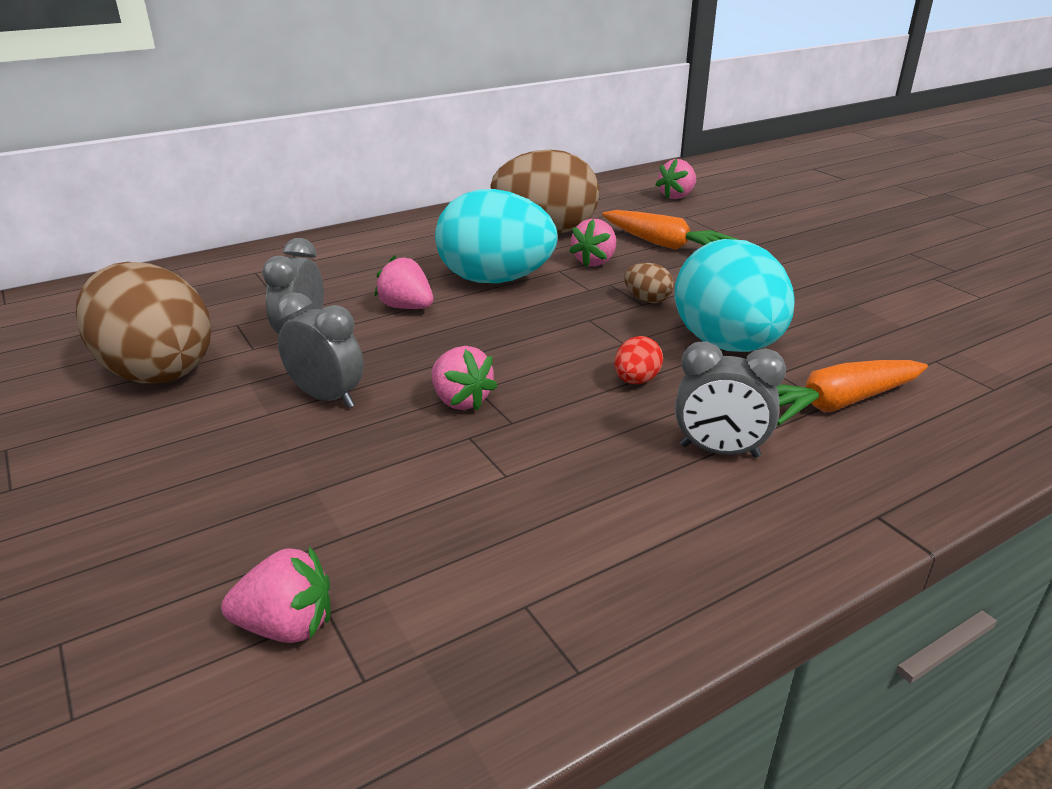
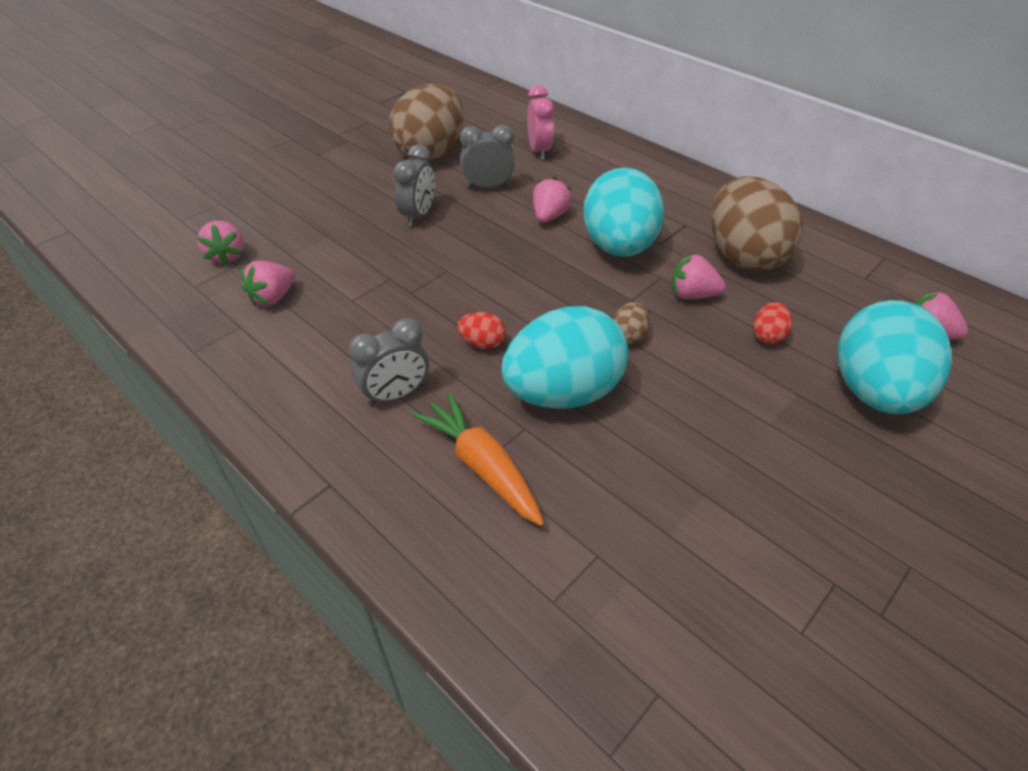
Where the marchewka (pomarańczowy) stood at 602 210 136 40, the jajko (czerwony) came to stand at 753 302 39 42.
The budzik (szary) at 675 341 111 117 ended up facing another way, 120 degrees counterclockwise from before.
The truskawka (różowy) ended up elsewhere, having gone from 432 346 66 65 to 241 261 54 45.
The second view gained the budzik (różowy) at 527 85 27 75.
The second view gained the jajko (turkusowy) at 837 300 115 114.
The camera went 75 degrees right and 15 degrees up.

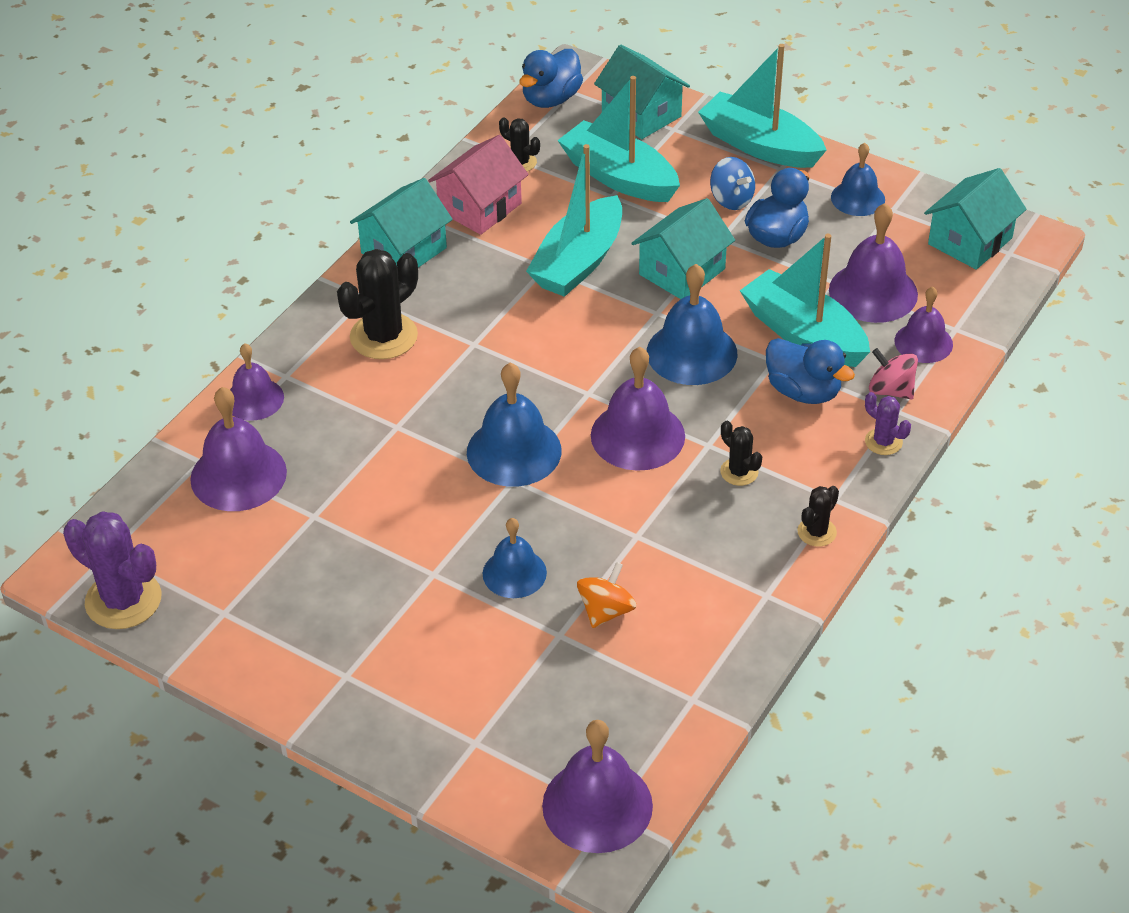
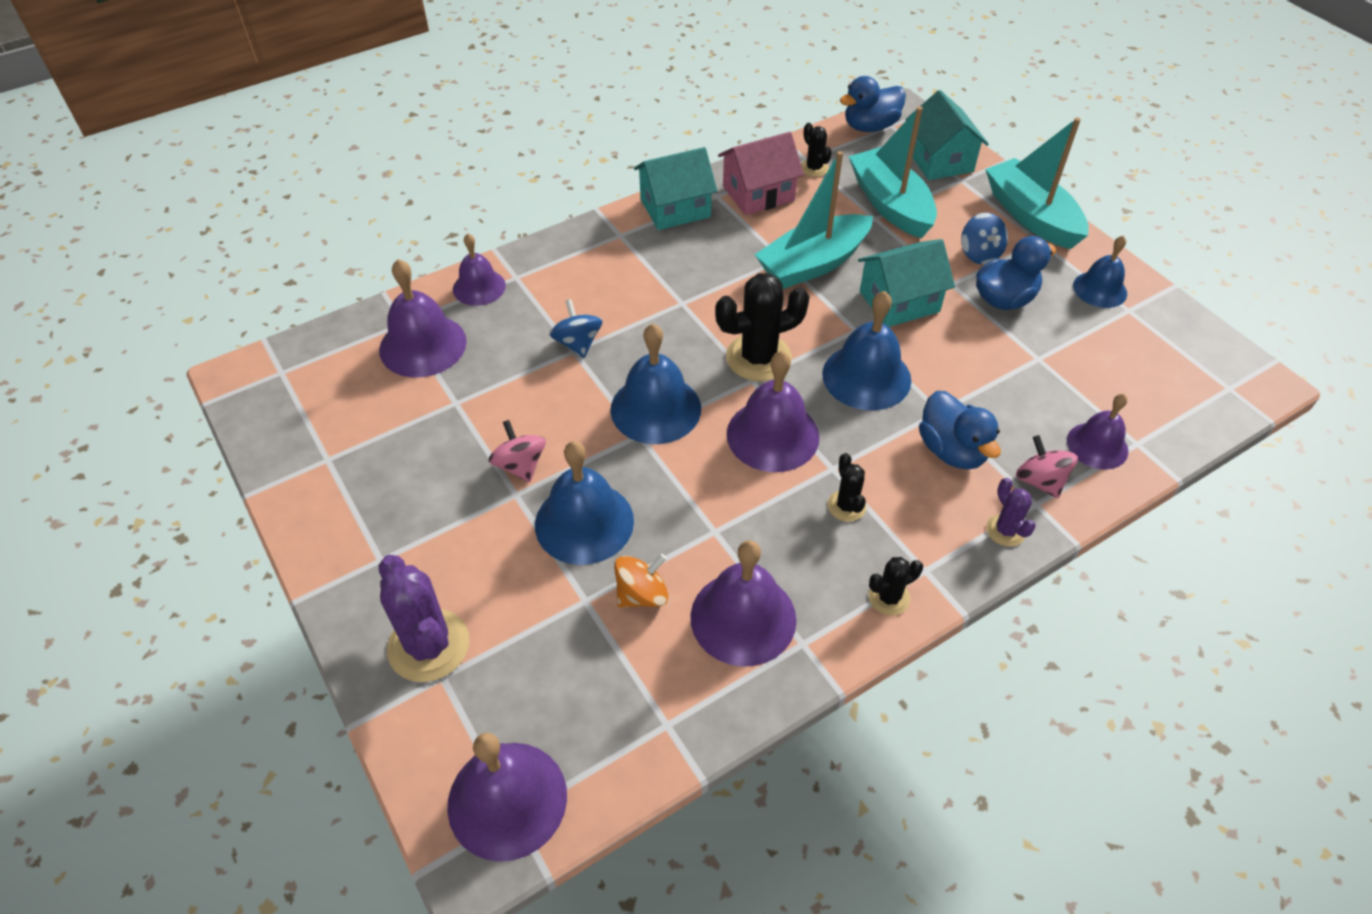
The second view lost the domek (turkusowy) at 924 168 103 102.
The dzwonek (fioletowy) ended up elsewhere, having gone from 829 203 89 120 to 690 540 107 127.
The second view lost the łódka (turkusowy) at 740 234 130 133.
The kaktus (czarny) ended up elsewhere, having gone from 337 249 81 110 to 715 273 95 108.
The kaktus (fioletowy) ended up elsewhere, having gone from 63 511 99 118 to 379 555 90 127.
The size of the dzwonek (niebieski) at 483 518 64 80 changed by a factor of 1.56.
The second view gained the bączek (niebieski) at 549 299 54 59.
The second view gained the bączek (różowy) at 489 420 57 62.
The camera went 25 degrees right and 5 degrees up.

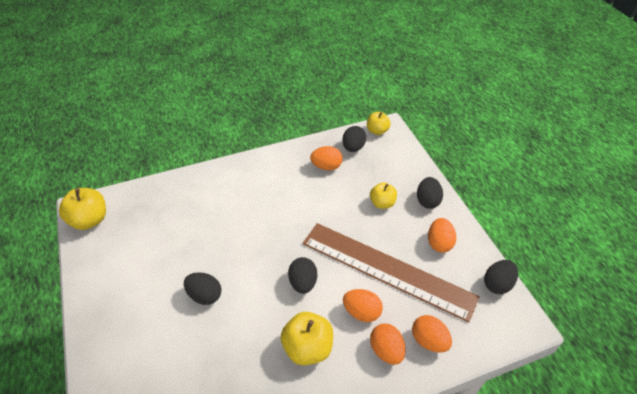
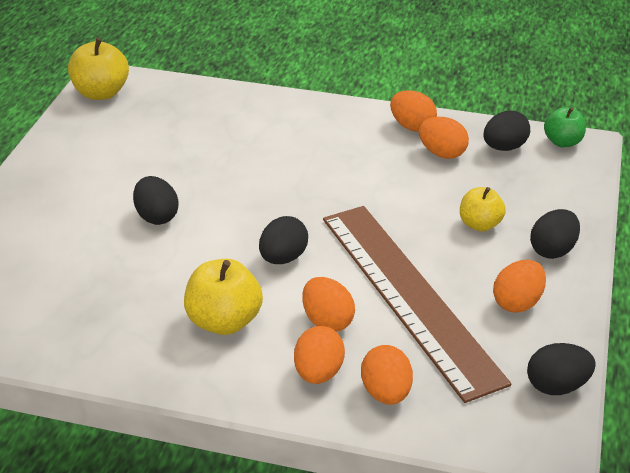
What was the jabłko (żółty) at 367 112 24 23 turned into the jabłko (zielony) at 544 107 42 40.
The second view gained the jajko (pomarańczowy) at 390 90 47 42.
The camera went 35 degrees right and 10 degrees down.

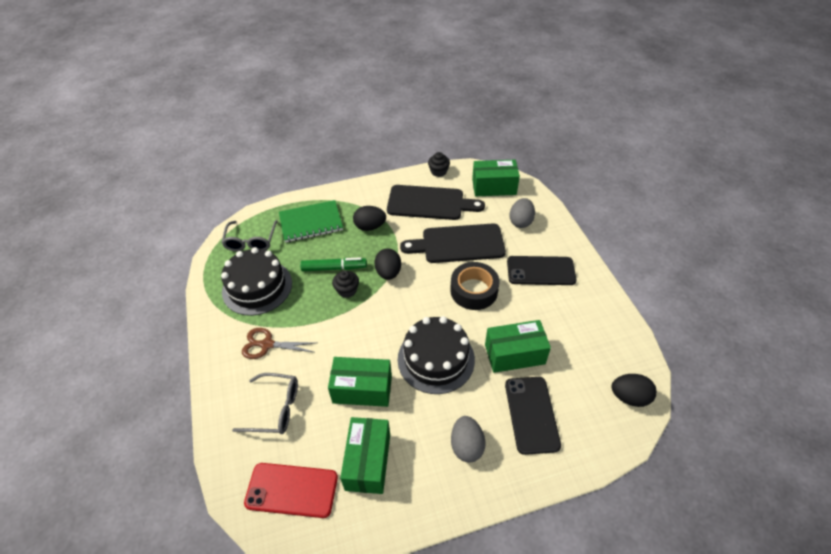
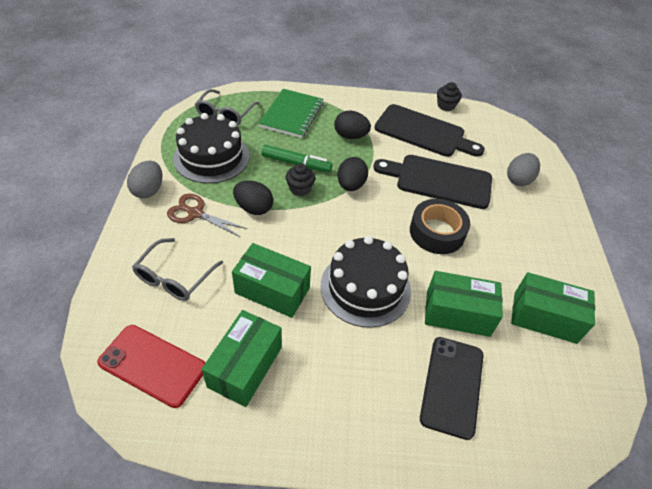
The pudełko (zielony) ended up elsewhere, having gone from 472 160 48 36 to 511 272 84 72.
The zeszyt (zielony) at 279 200 64 43 ended up facing another way, 75 degrees counterclockwise from before.
The second view lost the telefon (czarny) at 507 256 70 29.
The okulary (szary) at 232 373 66 61 ended up facing another way, 90 degrees clockwise from before.
The jajko (czarny) ended up elsewhere, having gone from 611 374 46 33 to 233 181 40 34.
The jajko (szary) ended up elsewhere, having gone from 451 416 35 47 to 127 161 35 37.
The camera went 15 degrees right and 0 degrees up.

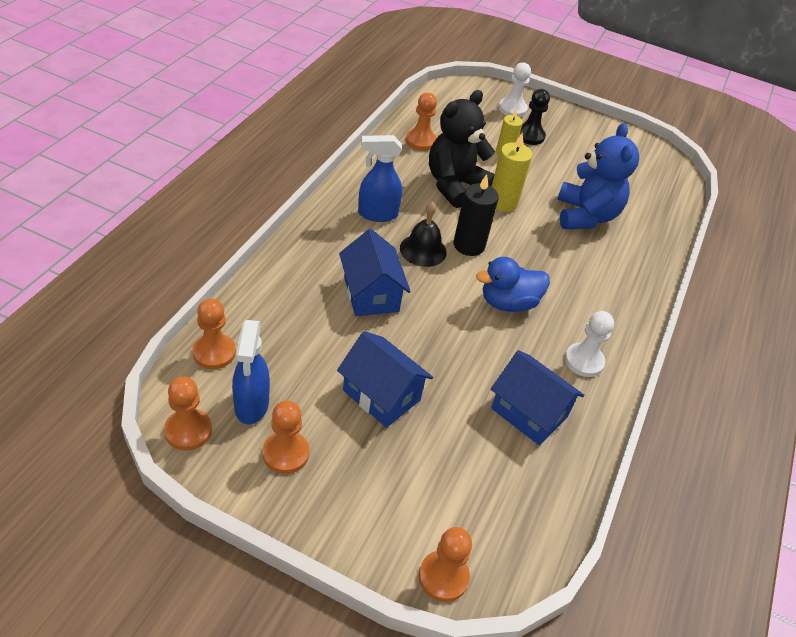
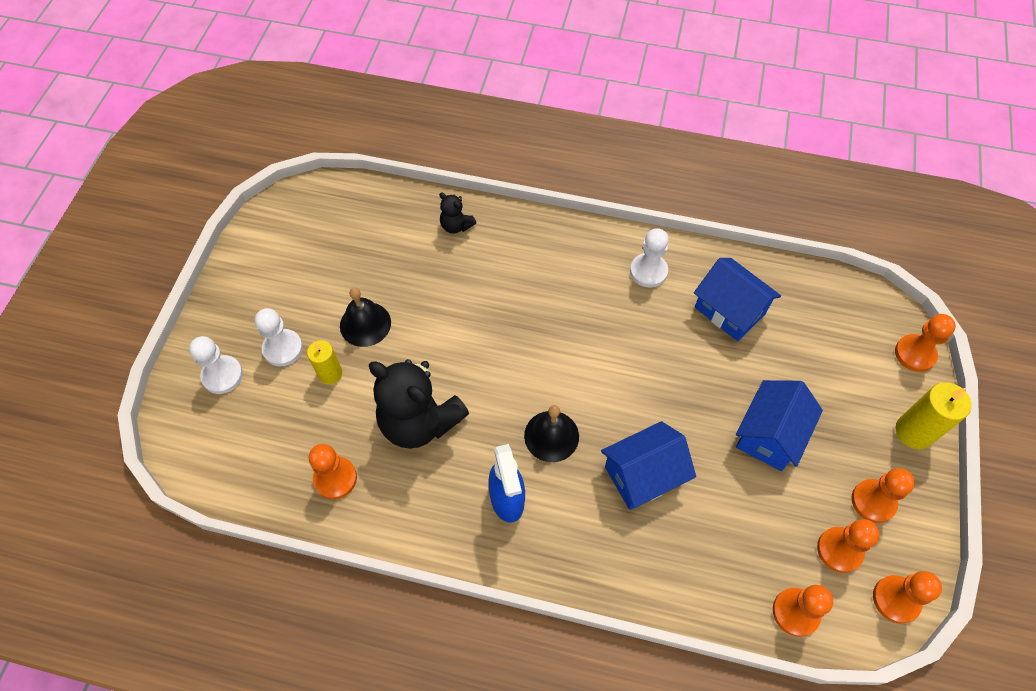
What was the pionek (czarny) at 519 89 31 56 turned into the pionek (biały) at 255 308 48 58.
The second view lost the miś (niebieski) at 557 123 82 106.
The świeca (żółty) ended up elsewhere, having gone from 491 133 42 79 to 895 382 77 67.
The second view lost the świeca (czarny) at 454 174 45 82.
The second view lost the kaczka (niebieski) at 476 257 74 55.
Where the spryskiwacz (niebieski) stood at 232 320 38 105, the pionek (pomarańczowy) came to stand at 817 519 63 54.
The domek (niebieski) at 491 350 93 95 ended up facing another way, 75 degrees counterclockwise from before.
The second view gained the miś (czarny) at 439 193 37 41.
The second view gained the dzwonek (czarny) at 340 288 51 59.
The camera went 95 degrees left and 15 degrees up.

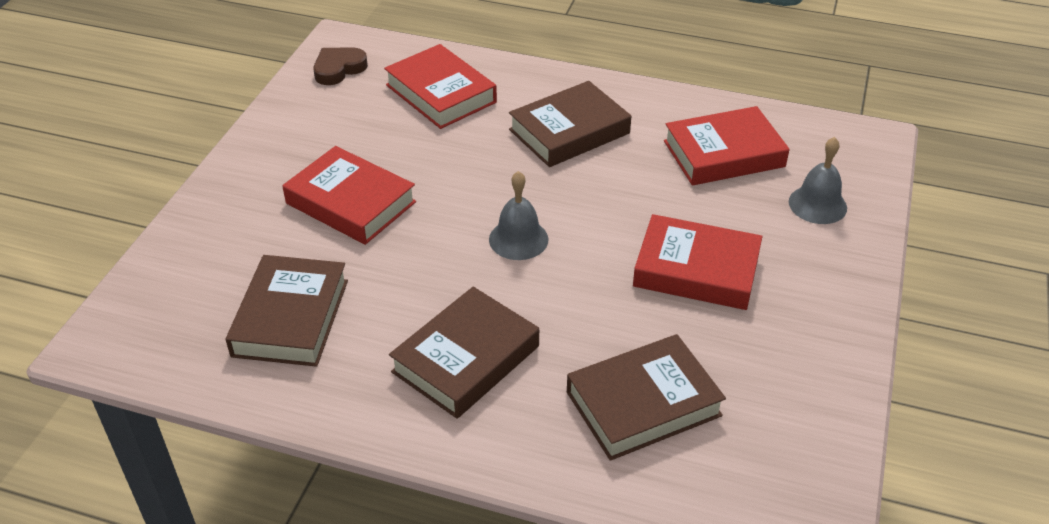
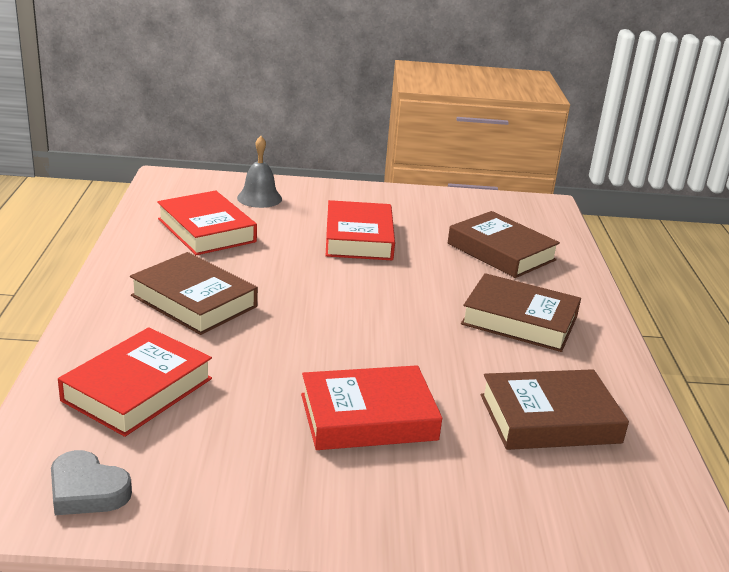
What was the serce (brązowy) at 313 47 55 38 turned into the serce (szary) at 51 450 81 65.
The książka (czerwony) at 282 146 134 99 ended up facing another way, 60 degrees clockwise from before.
The second view lost the dzwonek (szary) at 489 171 59 89.
The camera went 110 degrees left and 15 degrees down.

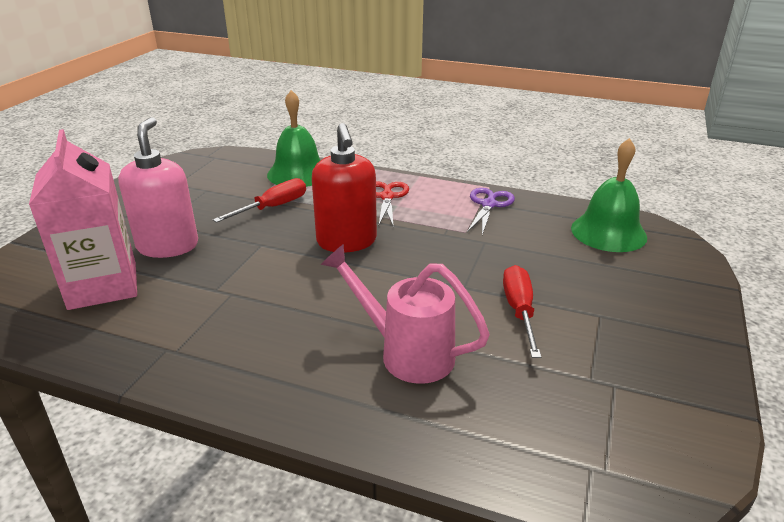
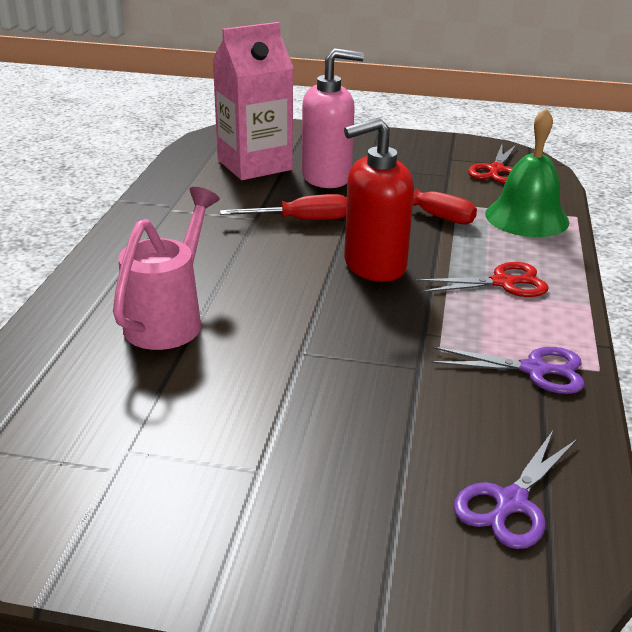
Where the dzwonek (zielony) stood at 571 138 76 114, the nożyczki (fioletowy) came to stand at 453 431 124 118.
The śrubokręt (czerwony) ended up elsewhere, having gone from 503 265 38 93 to 220 194 127 26.
The second view gained the nożyczki (czerwony) at 468 144 49 39.
The camera went 80 degrees right and 0 degrees up.

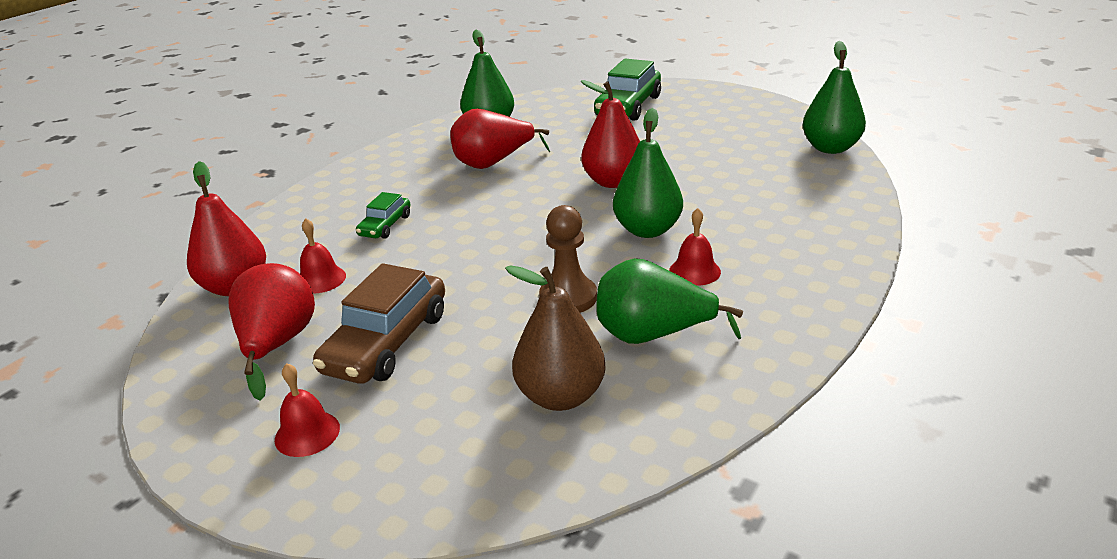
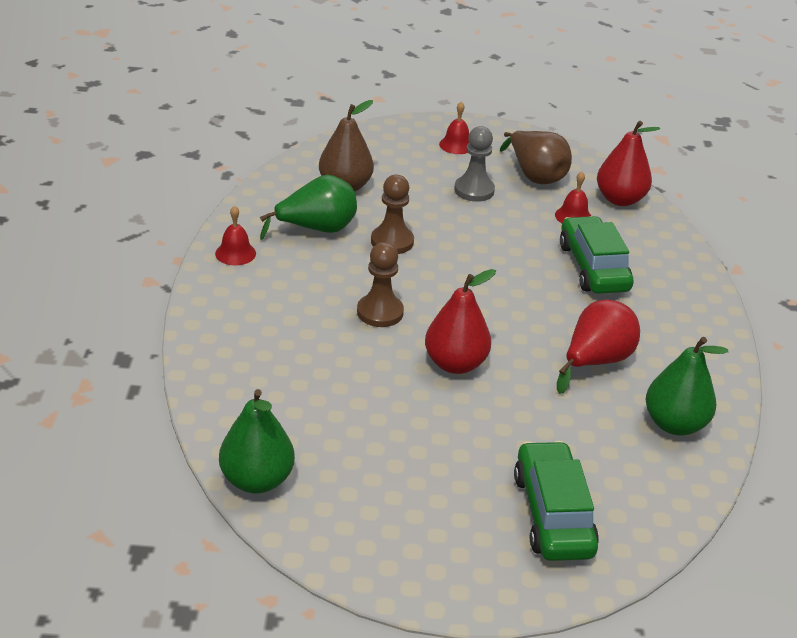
Where the gruszka (zielony) stood at 613 108 70 130, the pionek (brązowy) came to stand at 357 242 47 85.
The size of the samochód (zielony) at 356 192 54 47 changed by a factor of 1.85.
The dzwonek (czerwony) ended up elsewhere, having gone from 669 208 52 78 to 215 205 41 60.
What was the gruszka (czerwony) at 228 263 87 138 turned into the gruszka (brązowy) at 500 131 72 53.
Where the samochód (brązowy) stood at 313 263 132 121, the pionek (szary) came to stand at 454 126 41 76.
The camera went 145 degrees right and 5 degrees up.

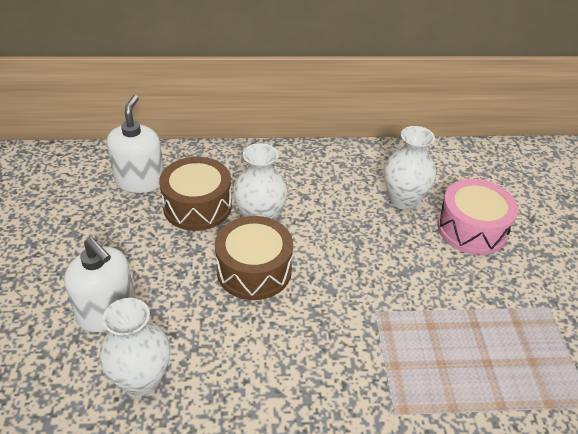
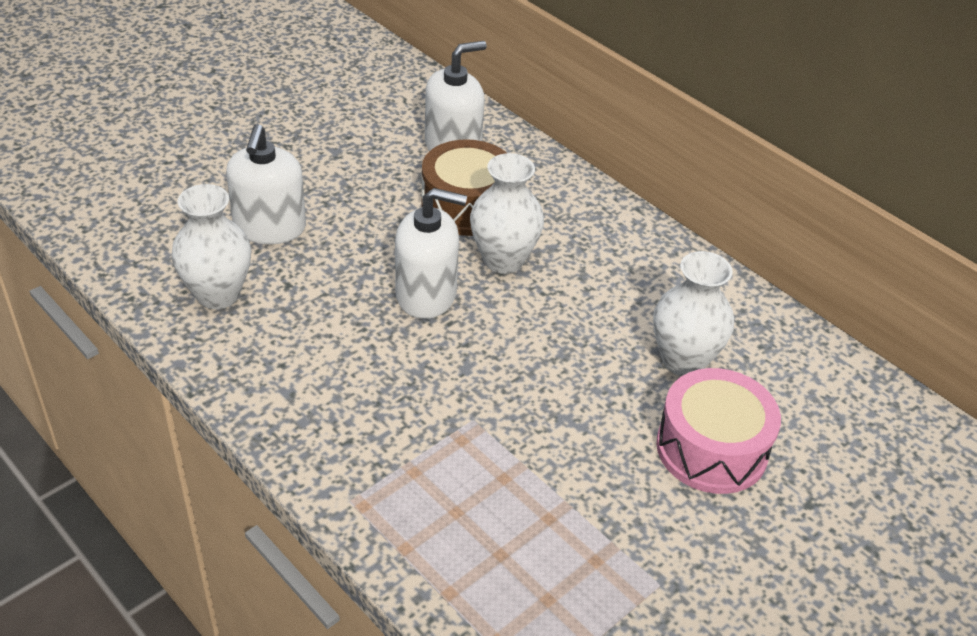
Where the bęben (brązowy) stood at 215 216 78 84, the dozownik mydła (biały) came to stand at 395 188 72 131.
The camera went 50 degrees right and 0 degrees up.

